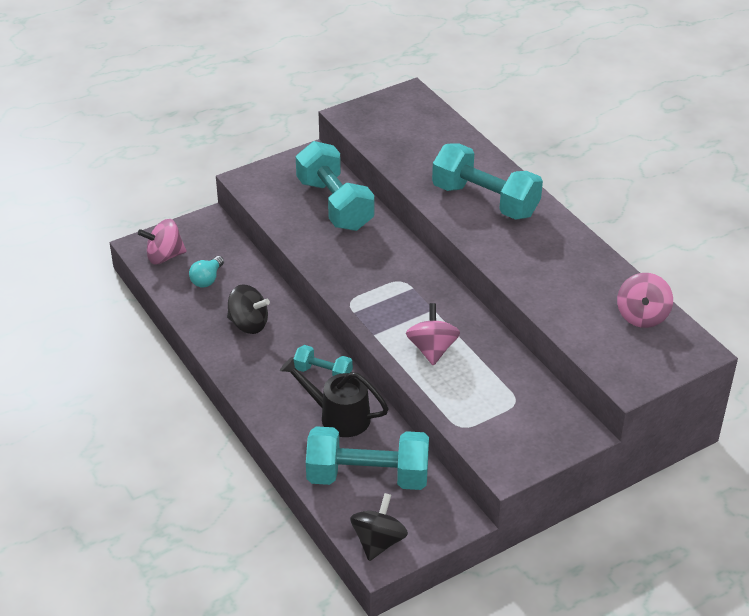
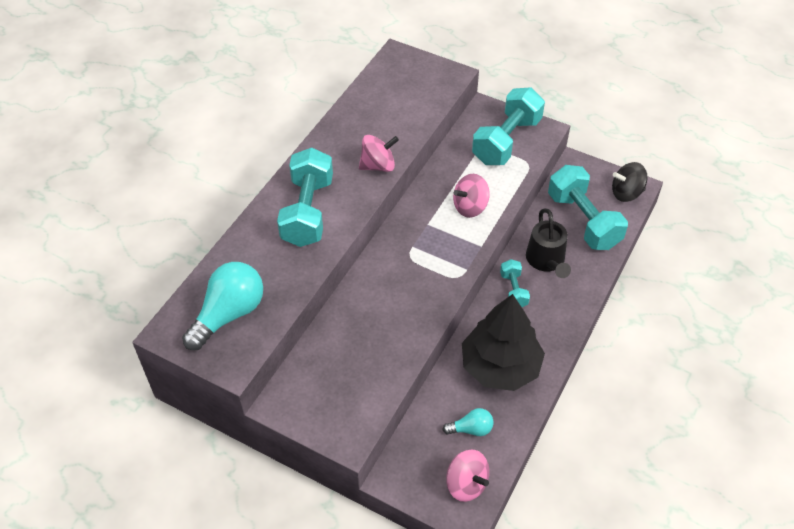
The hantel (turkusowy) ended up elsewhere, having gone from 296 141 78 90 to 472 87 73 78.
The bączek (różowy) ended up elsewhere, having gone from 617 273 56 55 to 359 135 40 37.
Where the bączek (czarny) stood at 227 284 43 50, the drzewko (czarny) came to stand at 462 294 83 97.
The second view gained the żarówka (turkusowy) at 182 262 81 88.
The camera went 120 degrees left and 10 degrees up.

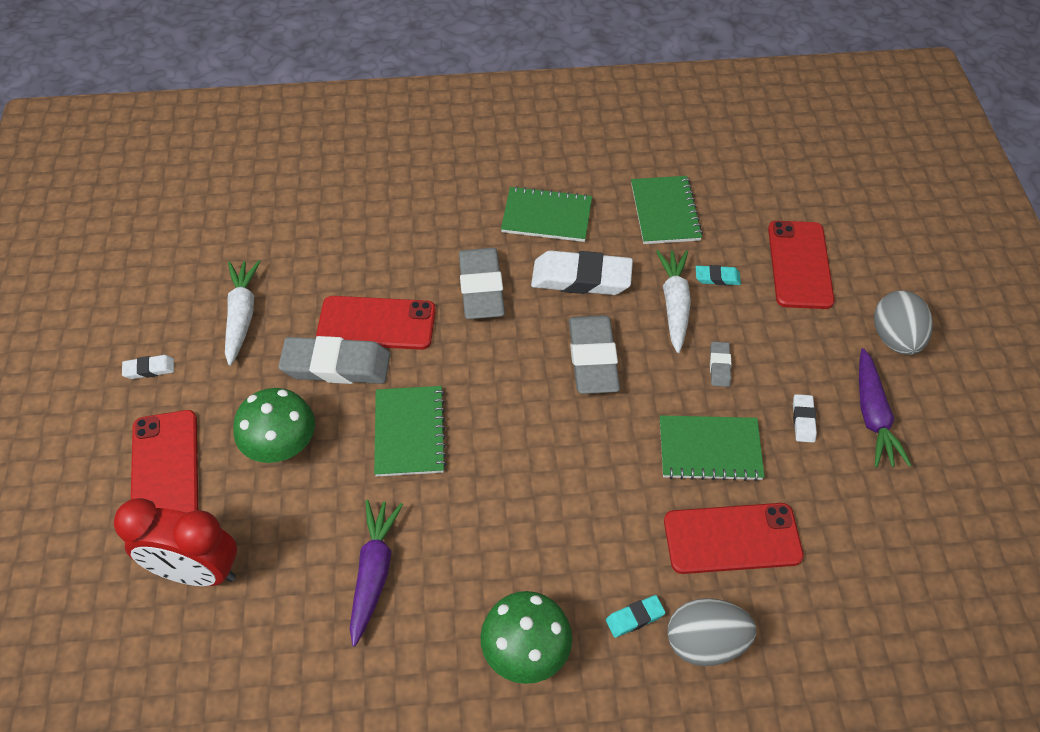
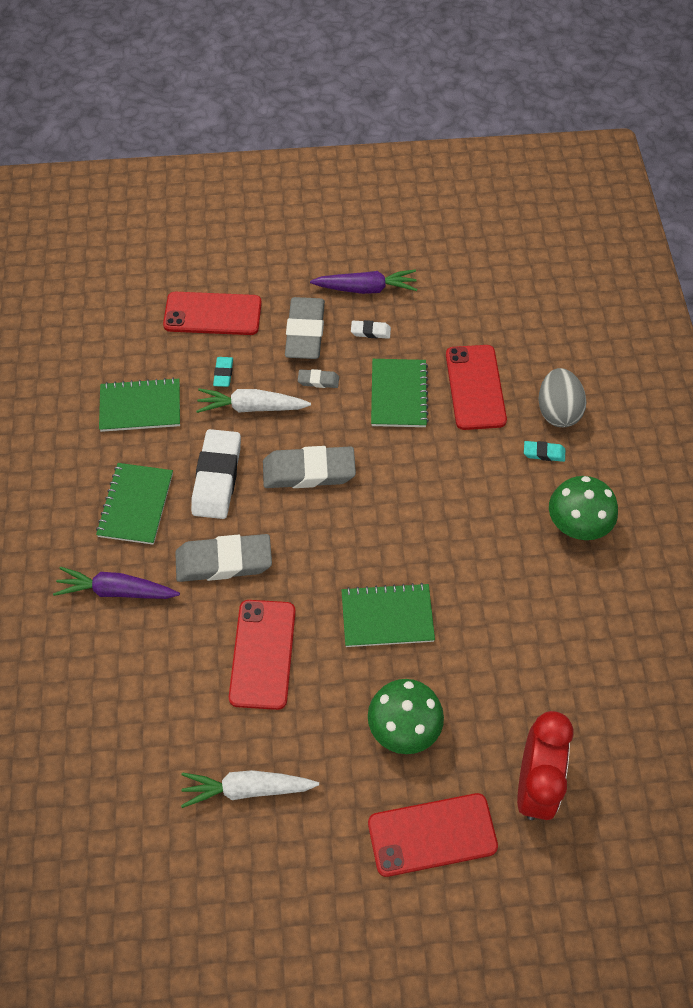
The second view lost the jajko (szary) at 874 291 59 64.
The gumka do mazania (szary) ended up elsewhere, having gone from 278 336 112 48 to 285 297 40 62.
The second view lost the gumka do mazania (biały) at 122 355 52 24.
The marchewka (fioletowy) ended up elsewhere, having gone from 350 500 53 147 to 53 567 127 32.
The gumka do mazania (turkusowy) at 606 595 60 43 ended up facing another way, 60 degrees counterclockwise from before.
The camera went 90 degrees left and 5 degrees up.

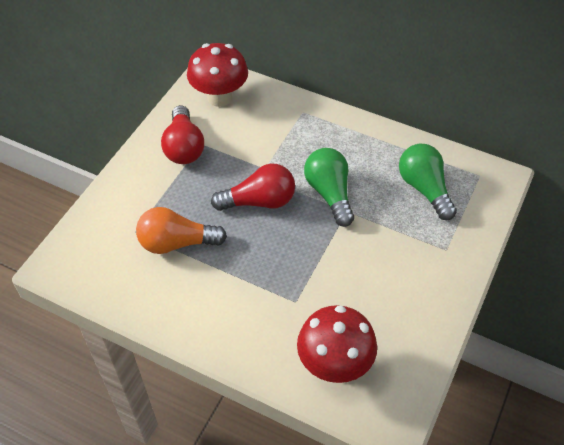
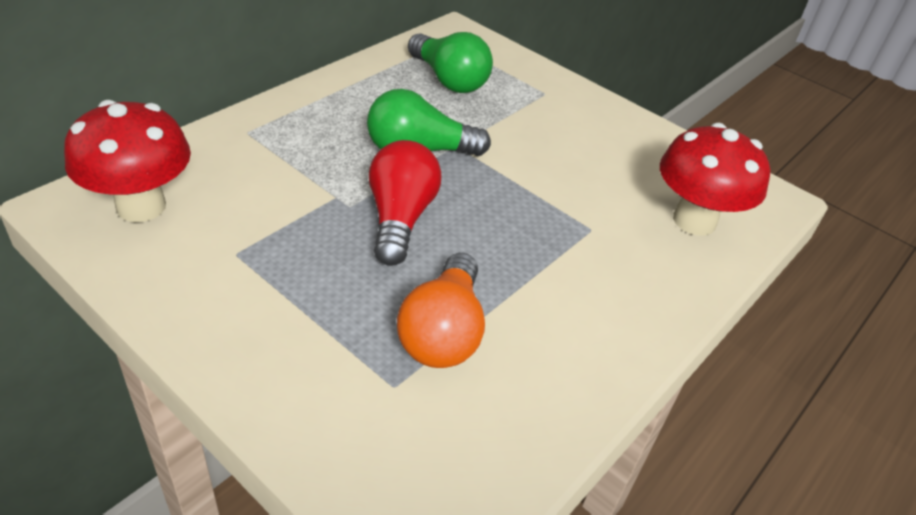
The second view lost the żarówka (czerwony) at 161 105 43 59.
The żarówka (zielony) at 399 144 58 76 ended up facing another way, 120 degrees counterclockwise from before.
The camera went 80 degrees left and 10 degrees down.

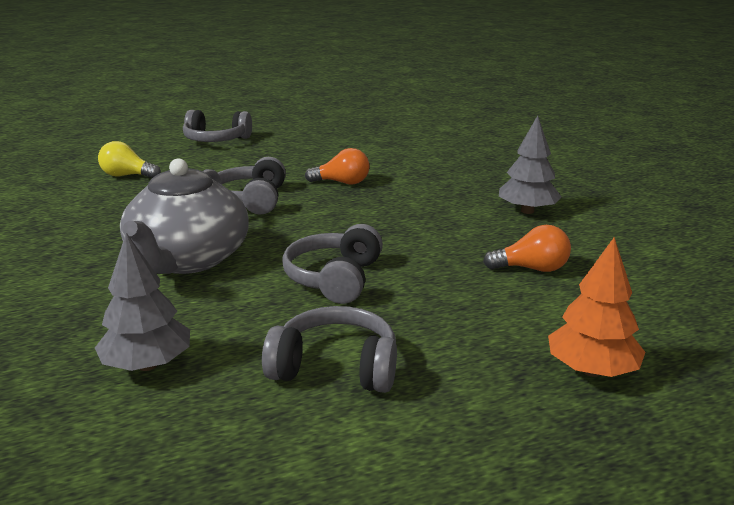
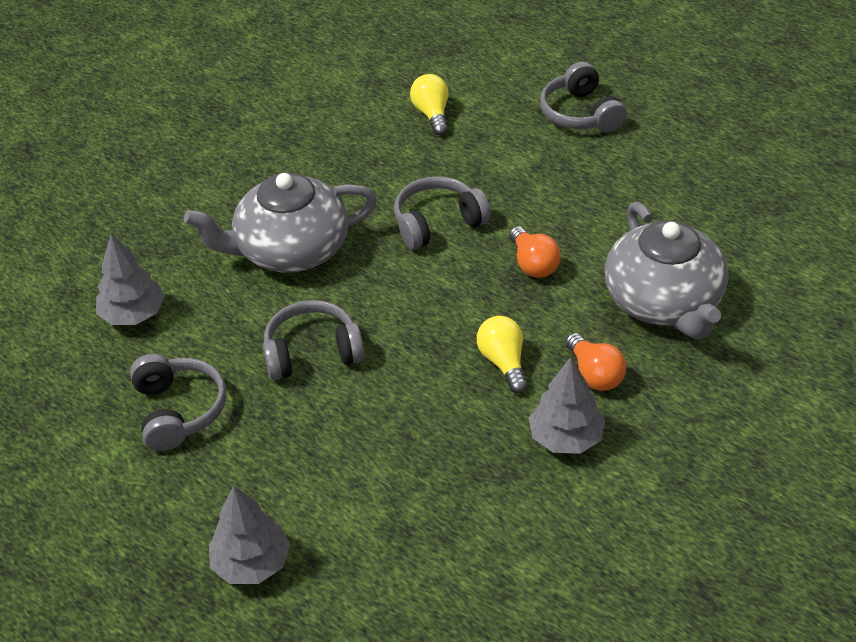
The żarówka (pomarańczowy) ended up elsewhere, having gone from 483 225 88 47 to 565 333 61 58.
What was the drzewko (pomarańczowy) at 548 237 98 140 turned into the drzewko (szary) at 209 486 81 98.
The second view gained the imbryk (szary) at 604 202 125 137.
The second view gained the żarówka (żółty) at 477 316 51 77.
The camera went 65 degrees right and 20 degrees up.

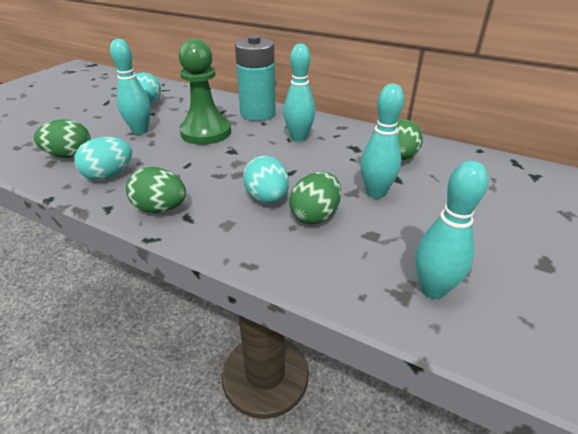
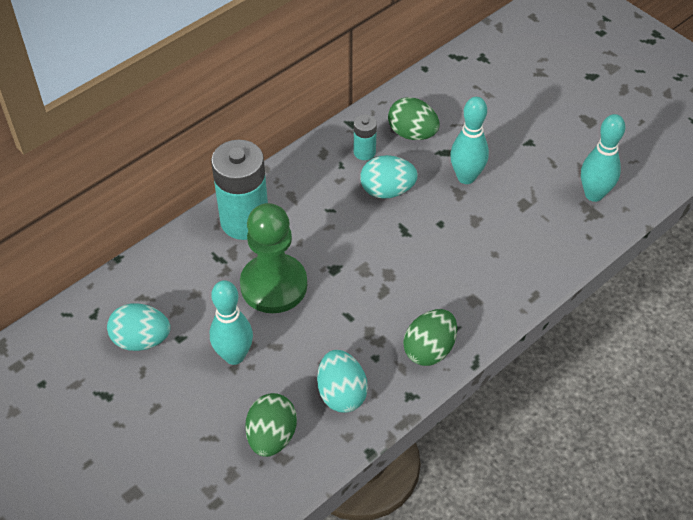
The second view lost the kręgiel (turkusowy) at 283 44 32 98.
The jajko (turkusowy) ended up elsewhere, having gone from 243 156 46 47 to 360 155 58 44.
The second view lost the jajko (zielony) at 289 172 52 53.
The second view gained the bateria (turkusowy) at 354 114 23 46.
The camera went 70 degrees left and 15 degrees up.

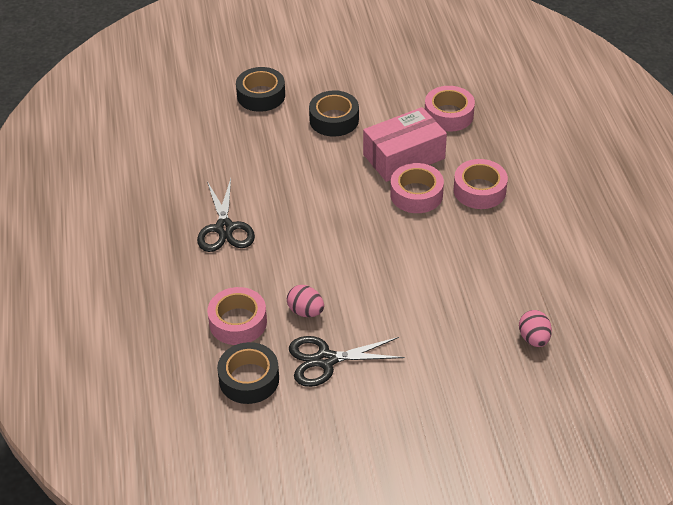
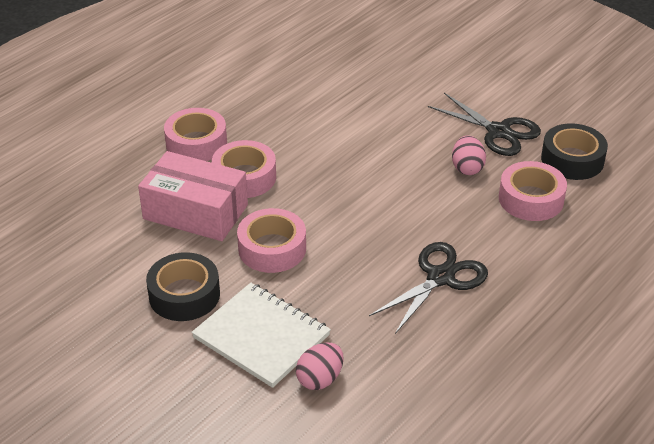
The second view lost the taśma klejąca (czarny) at 236 67 49 45.
The taśma klejąca (różowy) ended up elsewhere, having gone from 425 86 50 46 to 237 208 69 65.
The jajko (różowy) ended up elsewhere, having gone from 519 310 33 37 to 296 343 48 47.
The second view gained the zeszyt (biały) at 191 283 140 105.
The camera went 130 degrees left and 5 degrees down.

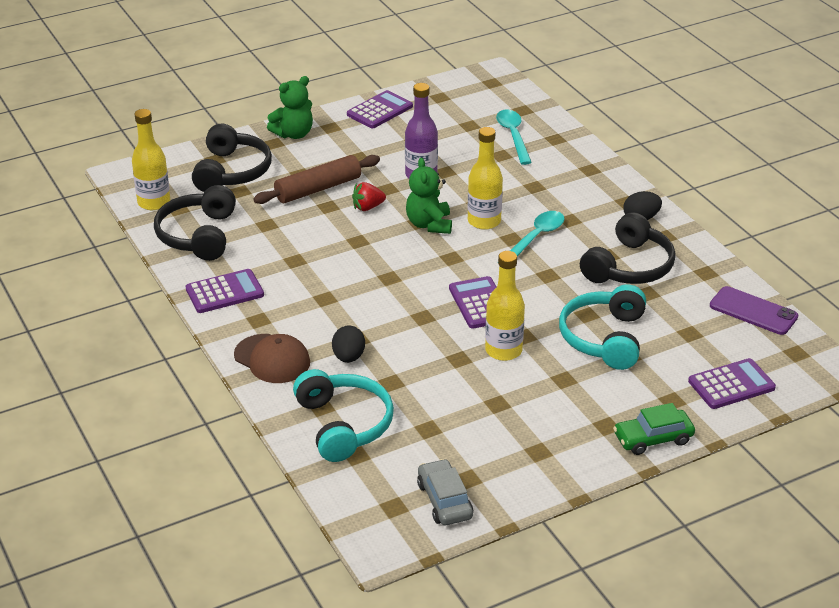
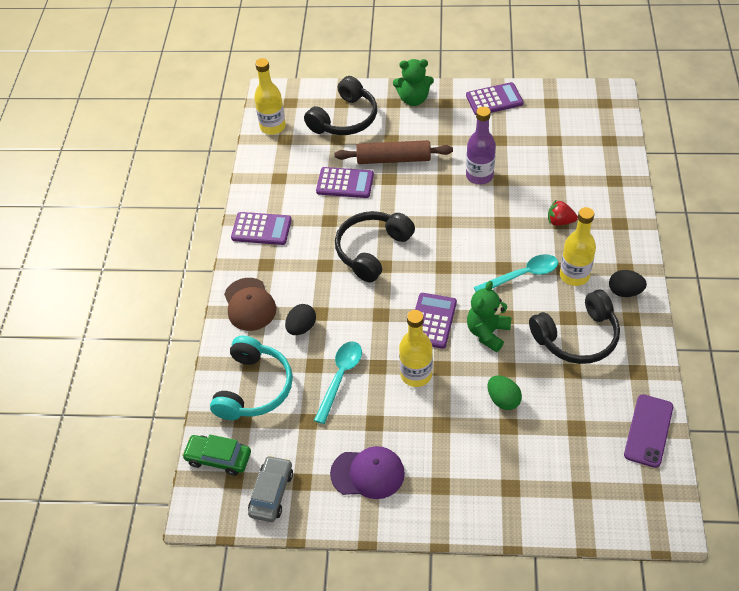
The łyżka (turkusowy) ended up elsewhere, having gone from 496 110 36 55 to 314 341 48 83.
The butelka (żółty) ended up elsewhere, having gone from 468 127 35 103 to 560 207 36 79.
The miś (zielony) ended up elsewhere, having gone from 406 158 46 76 to 467 281 45 71.
The truskawka (czerwony) ended up elsewhere, having gone from 352 182 34 29 to 548 199 30 27.
The słuchawki (czarny) ended up elsewhere, having gone from 154 185 82 76 to 335 211 80 71.
Where the słuchawki (turkusowy) stood at 559 285 87 85, the jajko (zielony) came to stand at 488 375 34 35.
The telefon (fioletowy) at 710 286 88 49 ended up facing another way, 45 degrees clockwise from before.
The kalkulator (fioletowy) ended up elsewhere, having gone from 688 358 88 51 to 316 167 58 31.
The samochód (zielony) ended up elsewhere, having gone from 613 403 82 52 to 182 435 69 41.
The second view gained the czapka (fioletowy) at 330 446 75 53.
The camera went 35 degrees right and 15 degrees up.

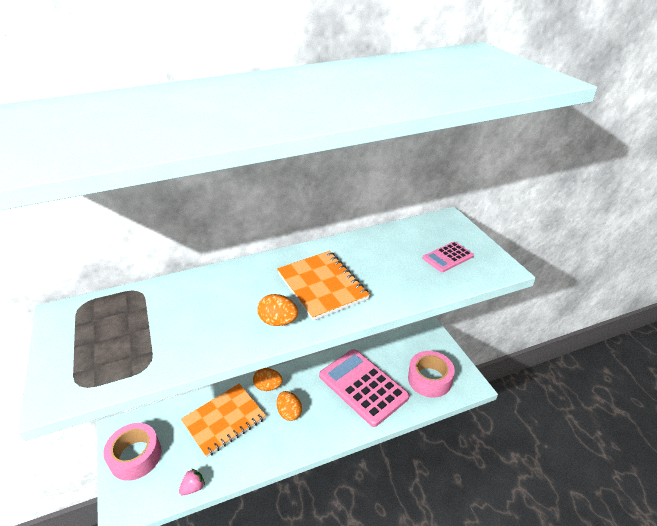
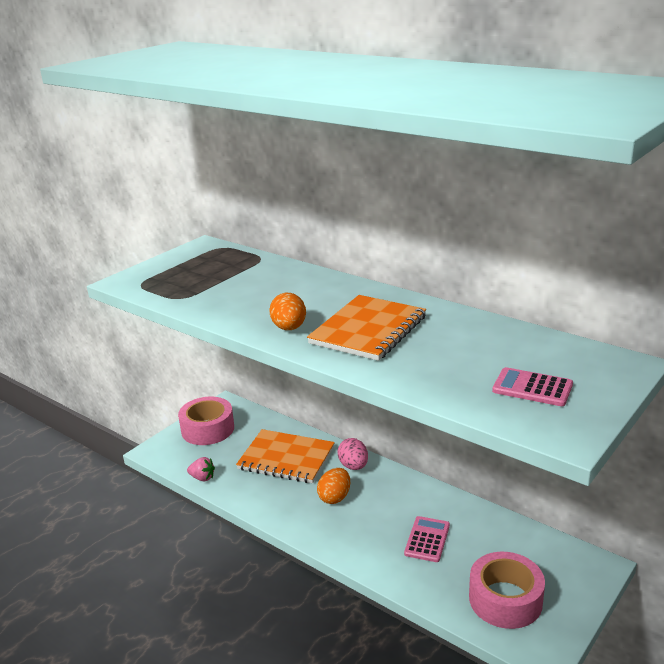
The size of the kalkulator (różowy) at 319 349 90 78 changed by a factor of 0.46.
What was the jajko (pomarańczowy) at 253 368 30 23 turned into the jajko (różowy) at 337 438 31 32.
The camera went 60 degrees right and 10 degrees down.

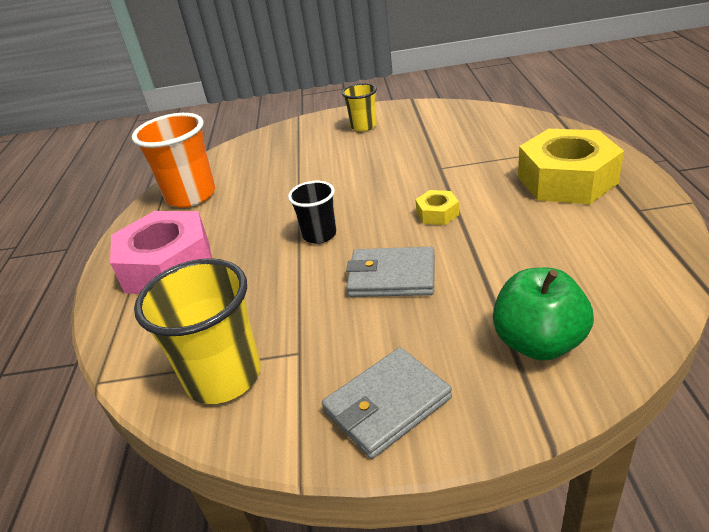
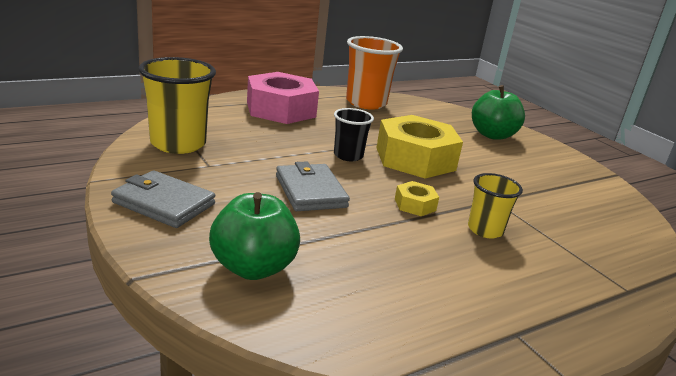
The szklanka (żółty) ended up elsewhere, having gone from 342 83 35 49 to 468 173 55 66.
The nakrętka (żółty) ended up elsewhere, having gone from 518 129 106 75 to 377 115 86 63.
The second view gained the jabłko (zielony) at 472 85 53 55.
The camera went 55 degrees right and 10 degrees down.

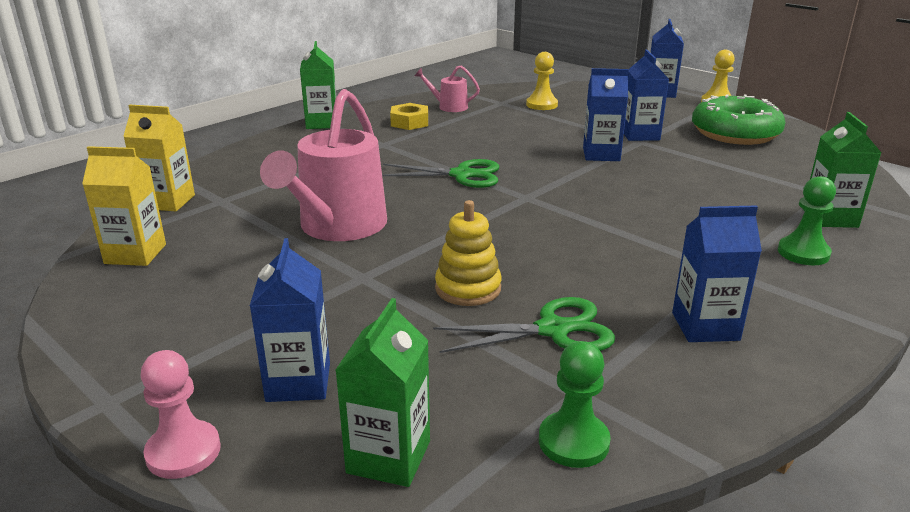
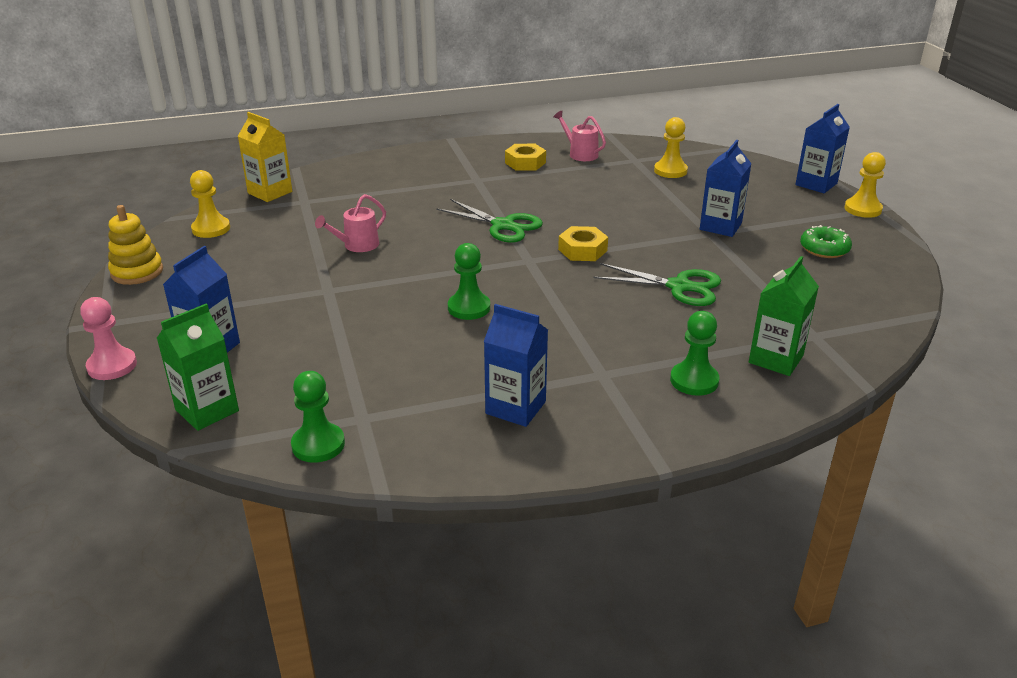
The second view lost the karton mleka (zielony) at 300 41 36 88.
The second view lost the karton mleka (niebieski) at 583 68 45 93.
The size of the konewka (różowy) at 260 89 127 152 changed by a factor of 0.47.
The size of the donut (zielony) at 692 94 94 51 changed by a factor of 0.51.
Where the karton mleka (żółty) stood at 82 146 84 120, the pionek (żółty) came to stand at 190 170 40 68.
The zabawka nakładanka (żółty) ended up elsewhere, having gone from 435 200 67 106 to 108 205 55 80.
The nożyczki (zielony) ended up elsewhere, having gone from 433 297 182 56 to 594 263 127 43.
The second view gained the nakrętka (żółty) at 558 226 50 35.
The second view gained the pionek (zielony) at 448 243 42 77.
The camera went 30 degrees right and 5 degrees up.

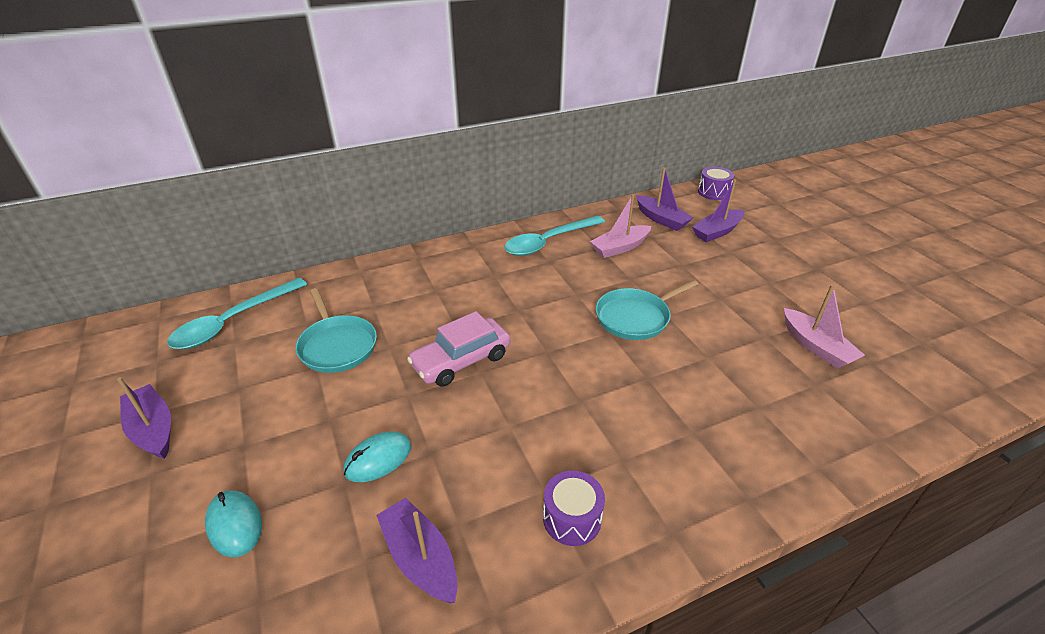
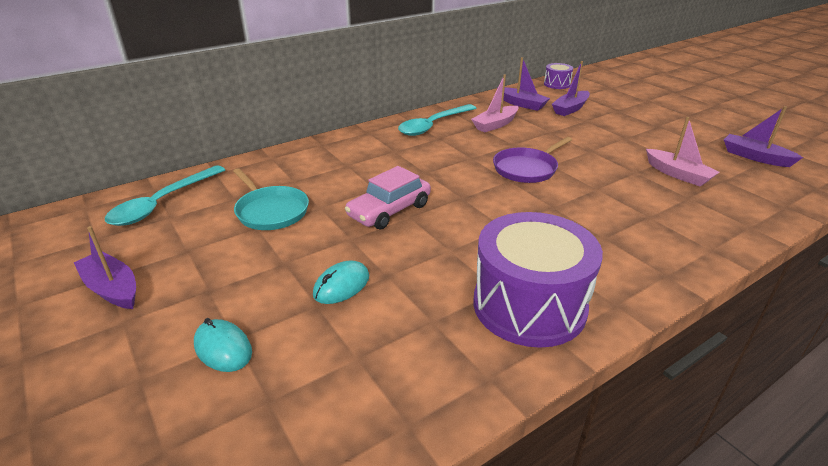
What was the patelnia (turkusowy) at 596 280 102 60 turned into the patelnia (fioletowy) at 493 137 79 46.
The size of the bęben (fioletowy) at 543 471 62 75 changed by a factor of 2.17.
The łódka (fioletowy) ended up elsewhere, having gone from 376 498 82 105 to 724 106 79 61.
The camera went 10 degrees left and 5 degrees down.

